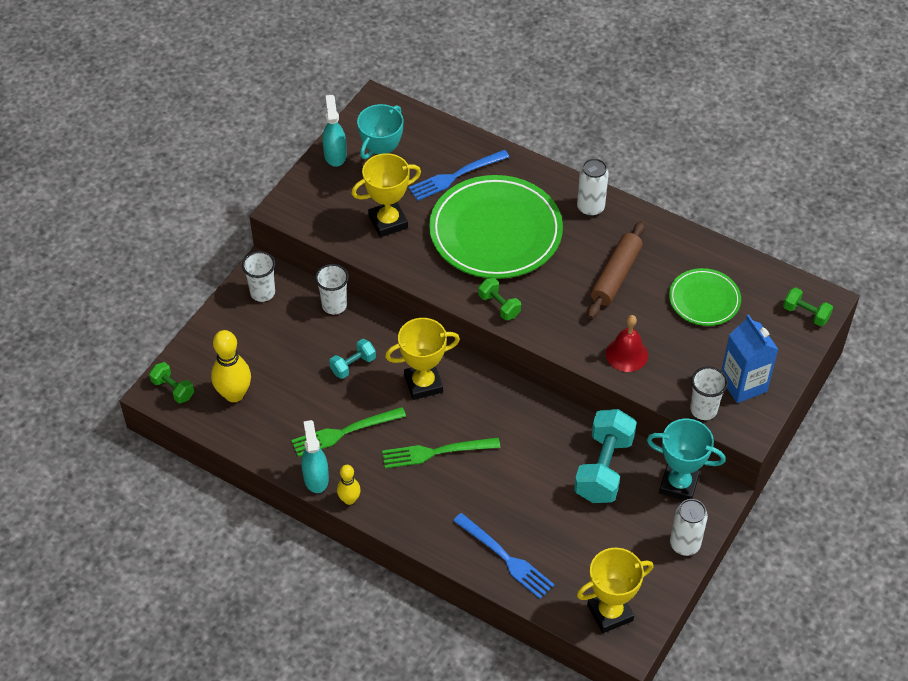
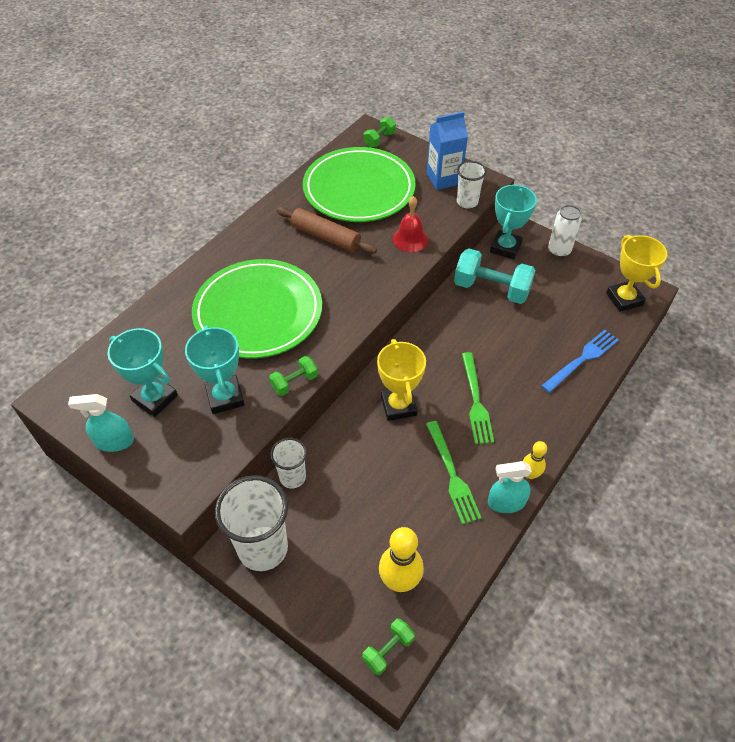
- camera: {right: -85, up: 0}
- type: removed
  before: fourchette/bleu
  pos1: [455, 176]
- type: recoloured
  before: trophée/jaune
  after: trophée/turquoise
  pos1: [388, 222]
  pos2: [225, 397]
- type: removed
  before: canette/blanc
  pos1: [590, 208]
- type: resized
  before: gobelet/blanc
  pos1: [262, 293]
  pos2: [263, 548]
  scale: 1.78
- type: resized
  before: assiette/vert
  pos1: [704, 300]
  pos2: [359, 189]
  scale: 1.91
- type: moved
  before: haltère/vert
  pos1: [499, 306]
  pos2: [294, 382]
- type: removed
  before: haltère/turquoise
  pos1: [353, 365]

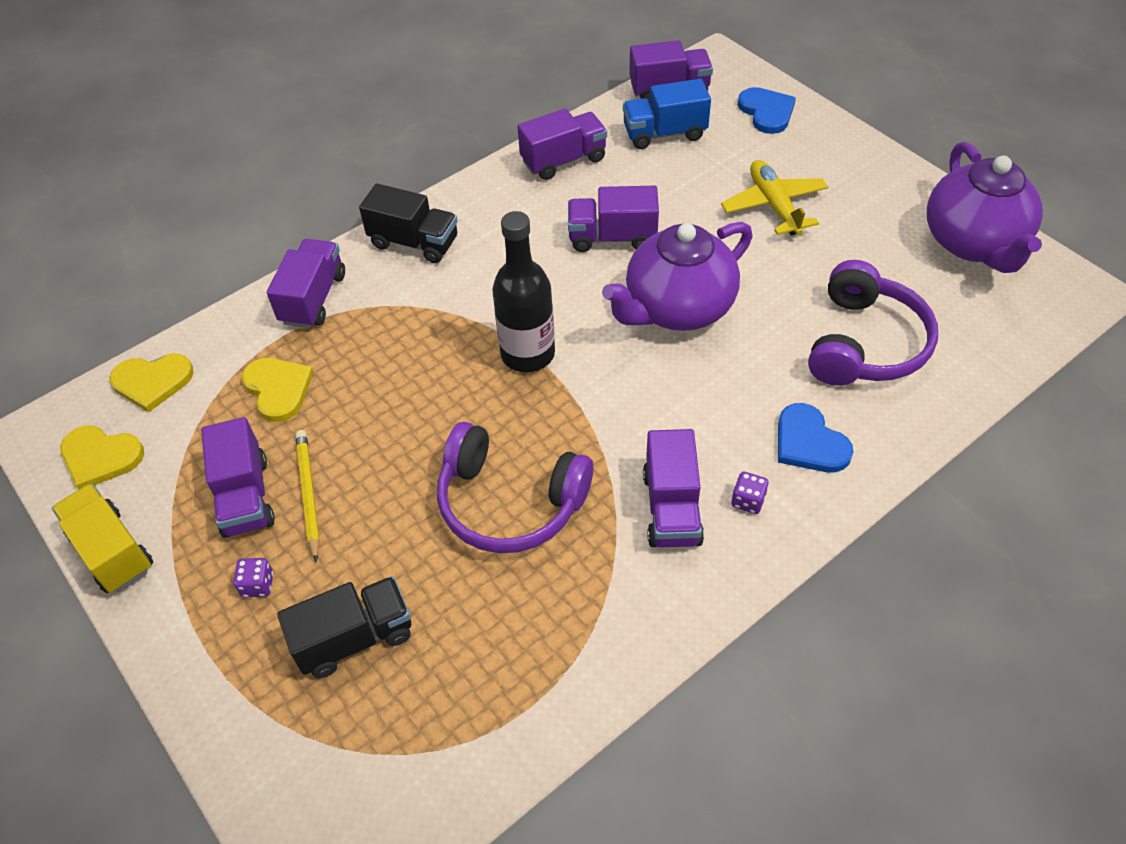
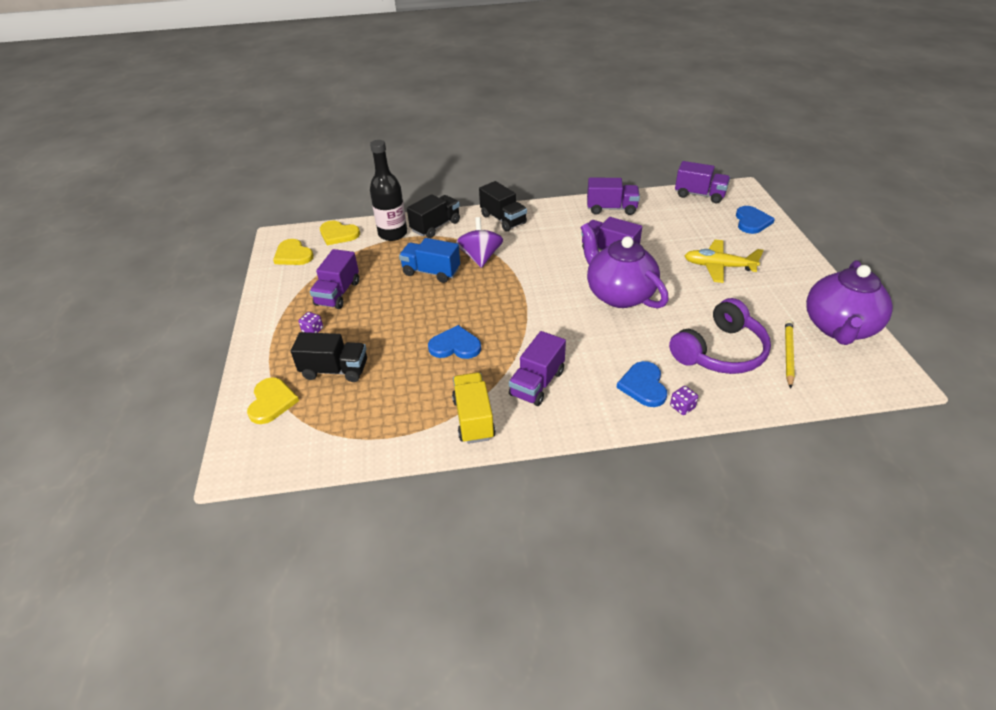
- camera: {right: 30, up: -10}
- type: moved
  before: camion/bleu
  pos1: [664, 133]
  pos2: [431, 272]
- type: turned
  before: avion/jaune
  pos1: [774, 205]
  pos2: [718, 266]
  turn: -90
- type: moved
  before: bouteille/noir
  pos1: [528, 354]
  pos2: [393, 234]
- type: turned
  before: théière/violet
  pos1: [677, 308]
  pos2: [619, 294]
  turn: 60
- type: recoloured
  before: camion/violet
  after: camion/noir
  pos1: [313, 298]
  pos2: [435, 226]
- type: moved
  before: cœur/jaune
  pos1: [278, 389]
  pos2: [272, 402]
- type: replaced
  before: casque audio/violet
  after: cœur/bleu
  pos1: [510, 502]
  pos2: [455, 346]
- type: moved
  before: crayon/jaune
  pos1: [308, 494]
  pos2: [788, 354]
- type: moved
  before: dé/violet
  pos1: [748, 501]
  pos2: [682, 407]
- type: moved
  before: camion/jaune
  pos1: [112, 551]
  pos2: [473, 419]
- type: added
  after: toupie/violet
  pos2: [480, 257]

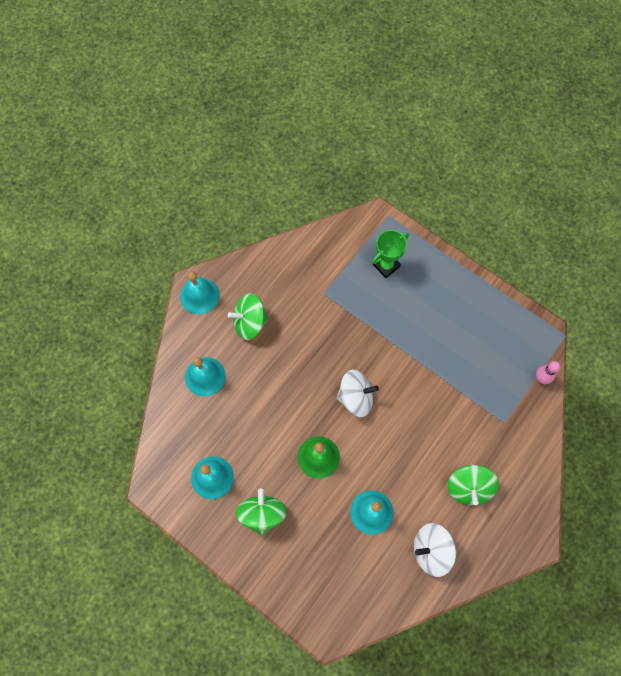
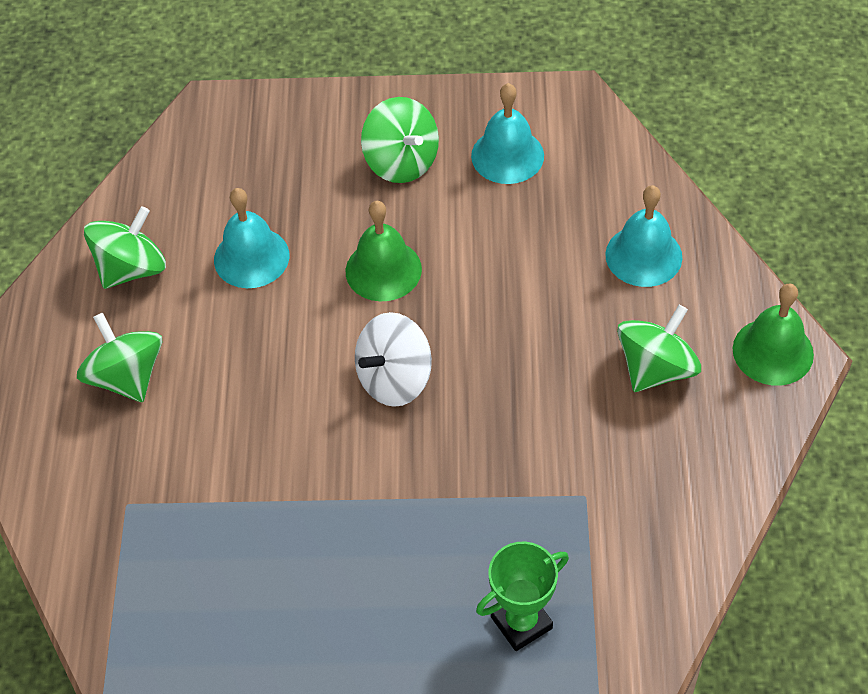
- camera: {right: 145, up: -15}
- type: turned
  before: trophée/vert
  pos1: [386, 265]
  pos2: [521, 622]
  turn: 45
- type: recoloured
  before: cloche/turquoise
  after: cloche/vert
  pos1: [199, 295]
  pos2: [773, 351]
- type: removed
  before: quille/rose
  pos1: [541, 378]
- type: recoloured
  before: toupie/blanc
  after: toupie/vert
  pos1: [431, 550]
  pos2: [131, 268]

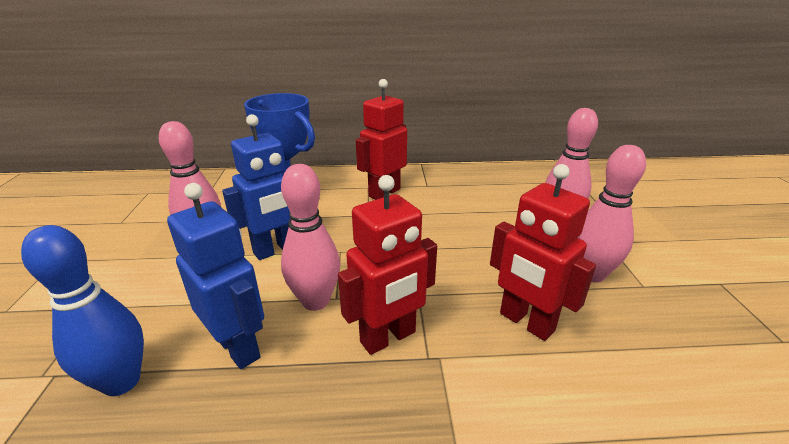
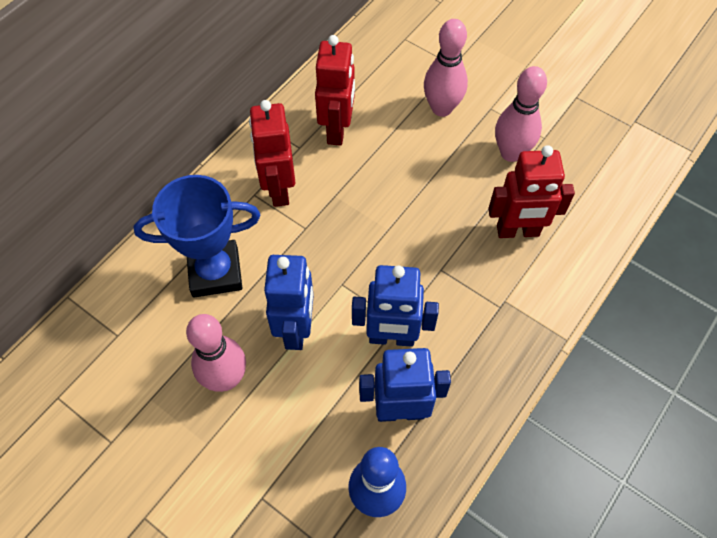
- camera: {right: -50, up: 30}
- type: replaced
  before: quille/rose
  after: robot/bleu
  pos1: [315, 301]
  pos2: [391, 338]
- type: moved
  before: robot/rouge
  pos1: [388, 337]
  pos2: [337, 130]

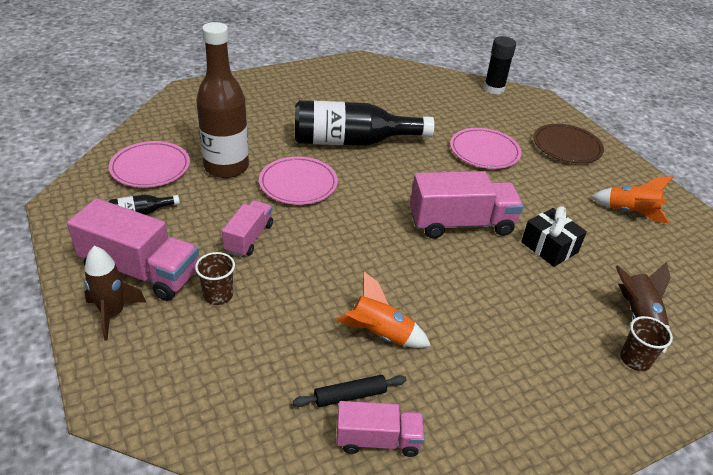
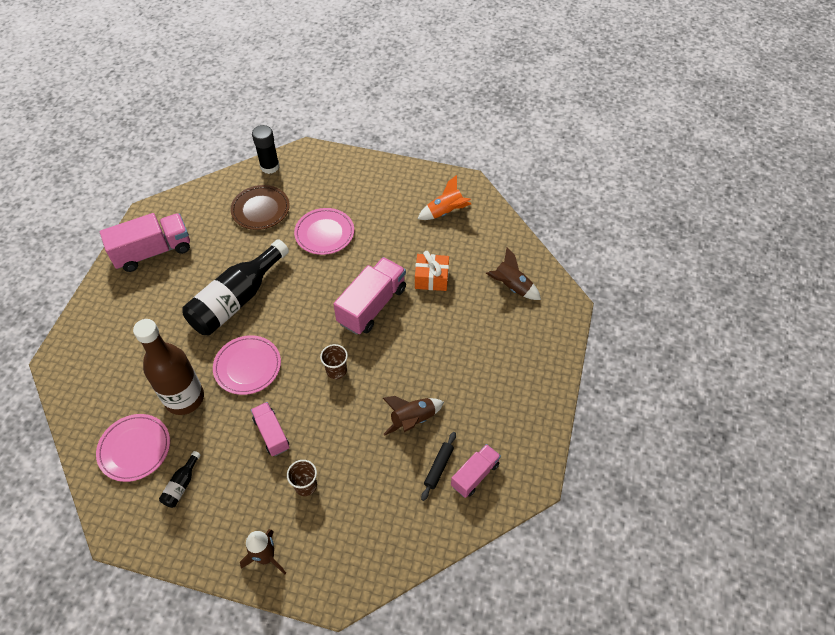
- camera: {right: -45, up: 15}
- type: moved
  before: assiette/marron
  pos1: [566, 147]
  pos2: [260, 209]
- type: moved
  before: camion/rose
  pos1: [141, 271]
  pos2: [153, 252]
- type: recoloured
  before: cadeau/noir
  after: cadeau/orange
  pos1: [549, 247]
  pos2: [431, 278]
- type: recoloured
  before: fusée/orange
  after: fusée/marron
  pos1: [380, 334]
  pos2: [413, 420]
- type: moved
  before: gobelet/marron
  pos1: [635, 360]
  pos2: [336, 370]

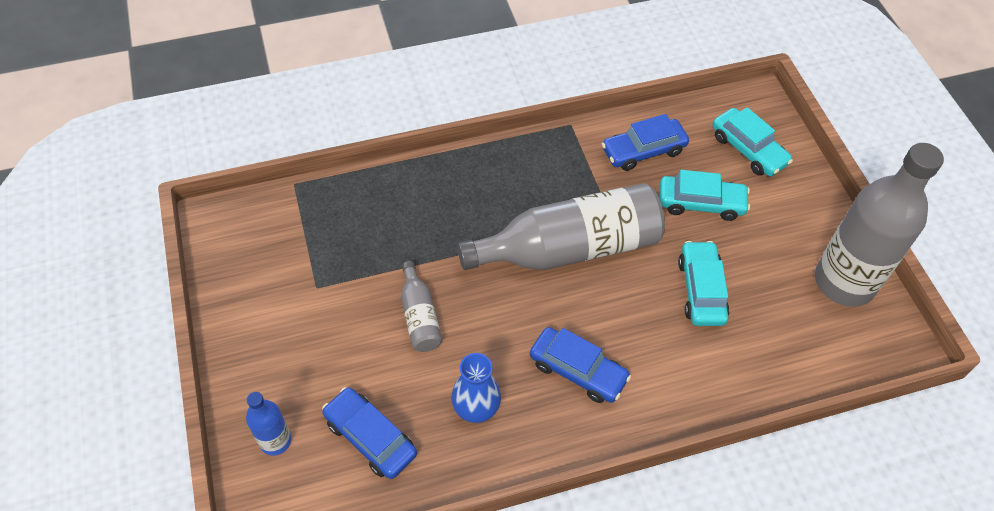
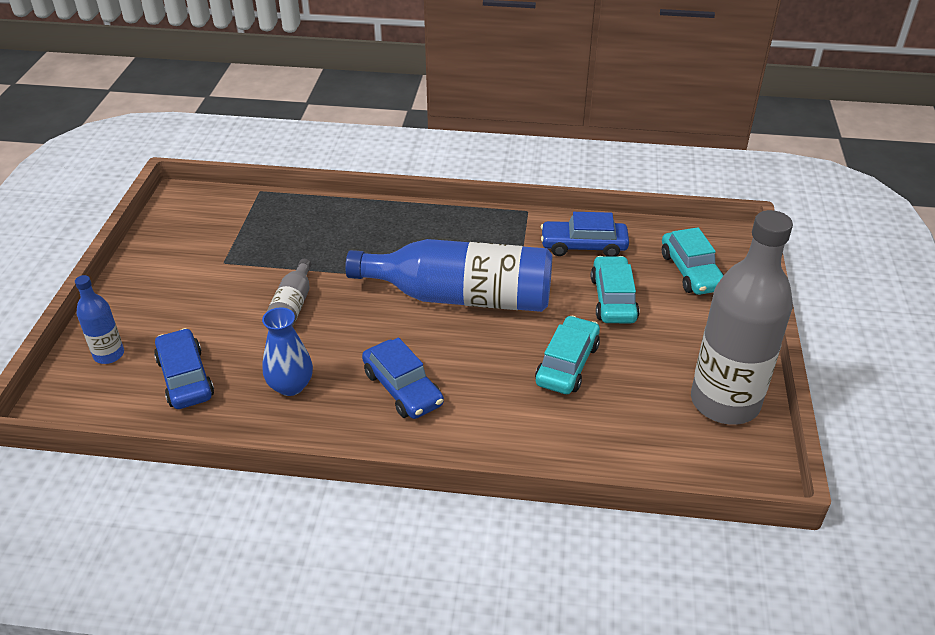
- camera: {right: 25, up: -15}
- type: turned
  before: voiture/turquoise
  pos1: [701, 203]
  pos2: [613, 299]
  turn: -120
- type: recoloured
  before: bouteille/gris
  after: bouteille/bleu
  pos1: [569, 248]
  pos2: [461, 297]

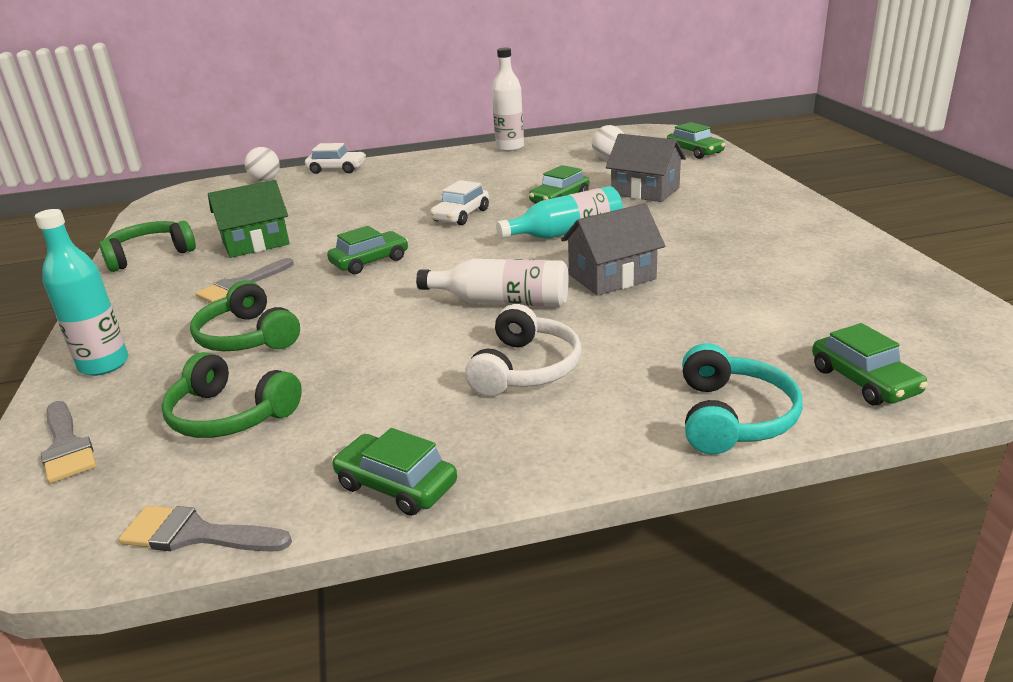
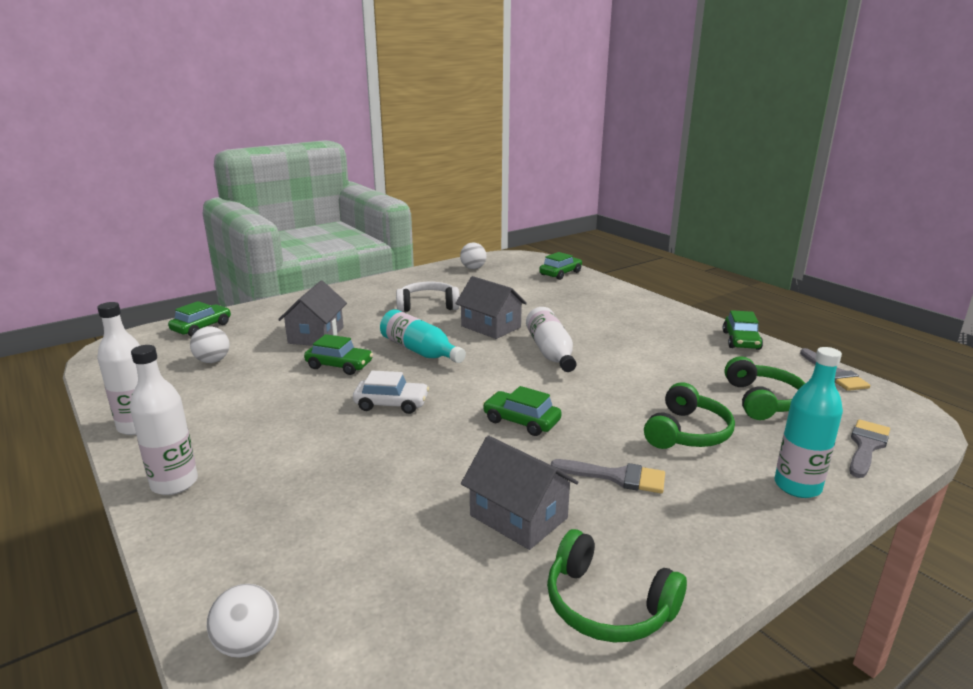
- camera: {right: -115, up: -5}
- type: removed
  before: voiture/blanc
  pos1: [337, 169]
- type: recoloured
  before: maison/vert
  after: maison/gris
  pos1: [255, 243]
  pos2: [518, 517]
- type: moved
  before: casque audio/blanc
  pos1: [525, 368]
  pos2: [428, 305]
- type: removed
  before: casque audio/turquoise
  pos1: [733, 417]
- type: added
  after: balle/blanc
  pos2: [473, 268]
- type: added
  after: bouteille/blanc
  pos2: [174, 483]

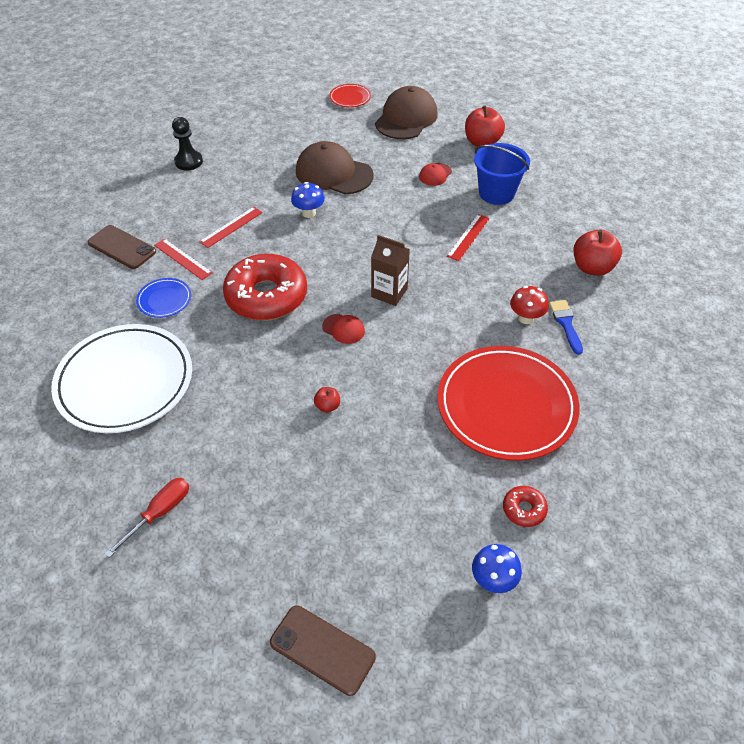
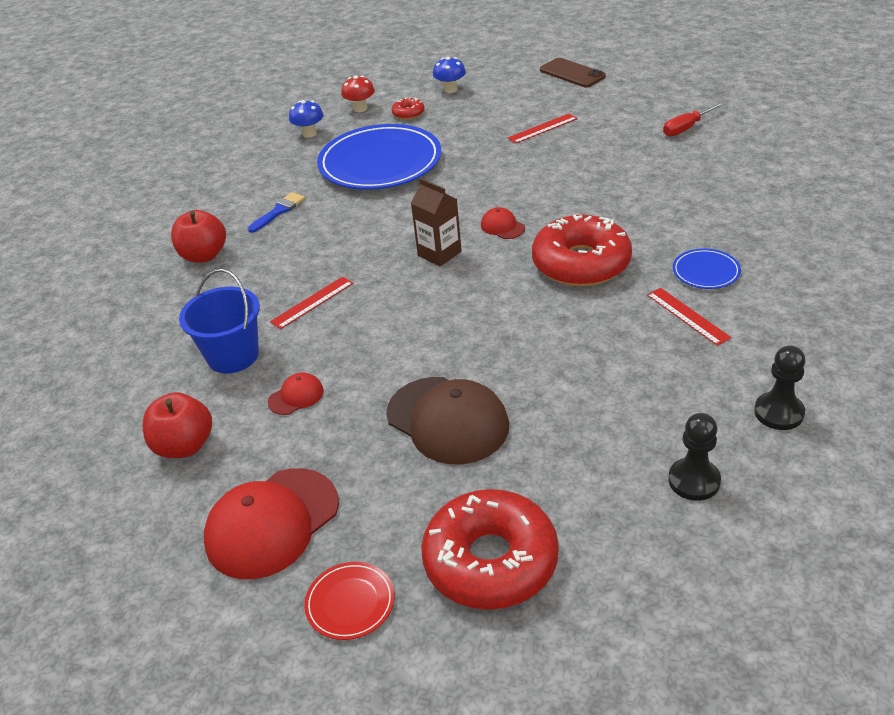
- camera: {right: -160, up: -10}
- type: recoloured
  before: casquette/marron
  after: casquette/rouge
  pos1: [406, 118]
  pos2: [272, 523]
- type: moved
  before: champignon/bleu
  pos1: [309, 213]
  pos2: [309, 133]
- type: moved
  before: règle/rouge
  pos1: [231, 227]
  pos2: [542, 128]
- type: removed
  before: téléphone/marron
  pos1: [122, 247]
- type: moved
  before: champignon/rouge
  pos1: [526, 318]
  pos2: [360, 108]
- type: turned
  before: pinceau/bleu
  pos1: [566, 324]
  pos2: [279, 211]
  turn: -150
- type: removed
  before: assiette/blanc
  pos1: [125, 381]
- type: recoloured
  before: assiette/rouge
  after: assiette/bleu
  pos1: [506, 405]
  pos2: [380, 163]
- type: removed
  before: pomme/rouge
  pos1: [327, 406]
- type: added
  after: pion/noir
  pos2: [778, 412]
- type: added
  after: beignet/rouge
  pos2: [490, 561]

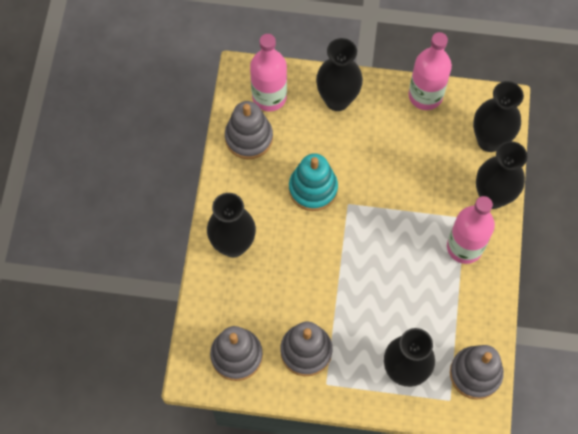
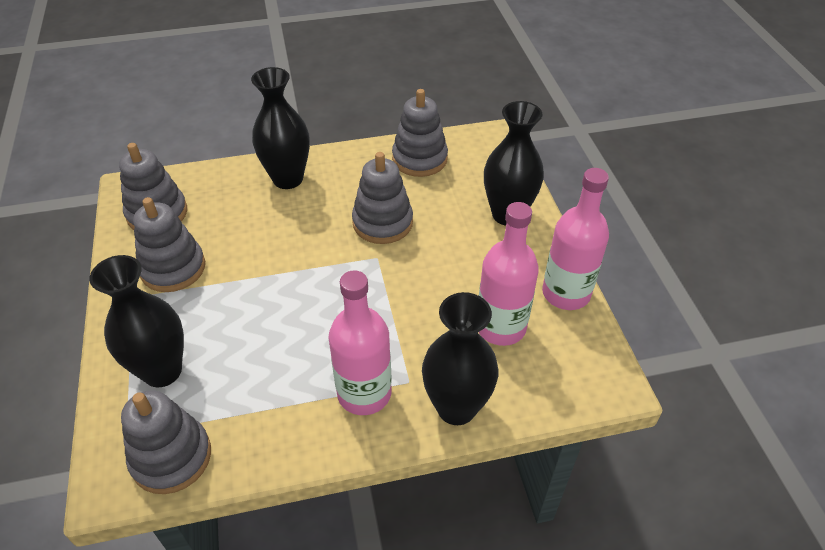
- camera: {right: 70, up: -20}
- type: moved
  before: bouteille/rose
  pos1: [269, 97]
  pos2: [501, 327]
- type: removed
  before: vase/noir
  pos1: [489, 140]
- type: recoloured
  before: jouet à empiler/turquoise
  after: jouet à empiler/gris
  pos1: [313, 188]
  pos2: [382, 223]

